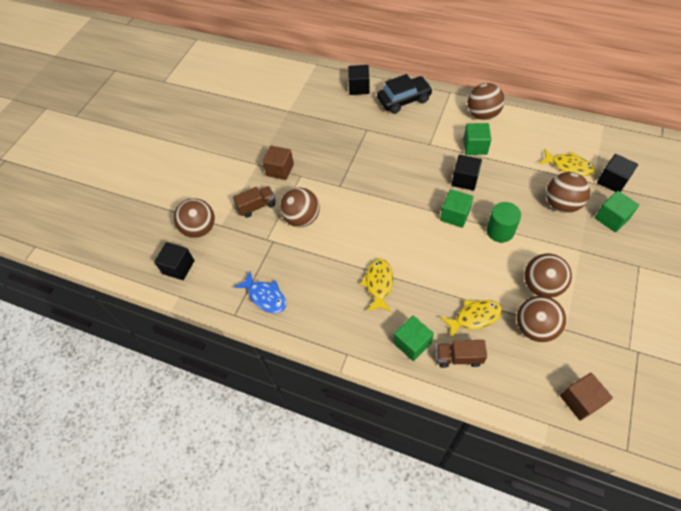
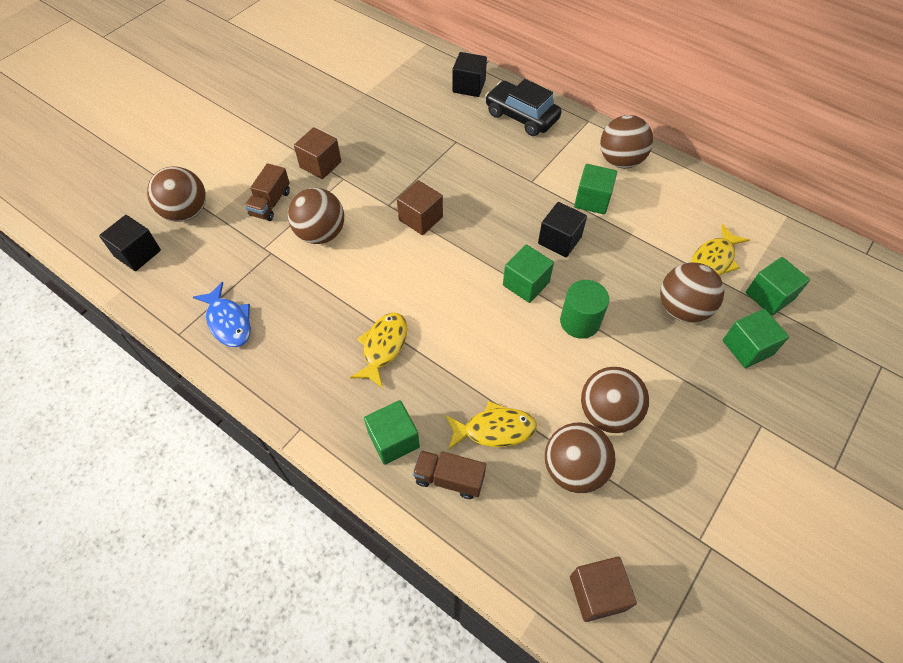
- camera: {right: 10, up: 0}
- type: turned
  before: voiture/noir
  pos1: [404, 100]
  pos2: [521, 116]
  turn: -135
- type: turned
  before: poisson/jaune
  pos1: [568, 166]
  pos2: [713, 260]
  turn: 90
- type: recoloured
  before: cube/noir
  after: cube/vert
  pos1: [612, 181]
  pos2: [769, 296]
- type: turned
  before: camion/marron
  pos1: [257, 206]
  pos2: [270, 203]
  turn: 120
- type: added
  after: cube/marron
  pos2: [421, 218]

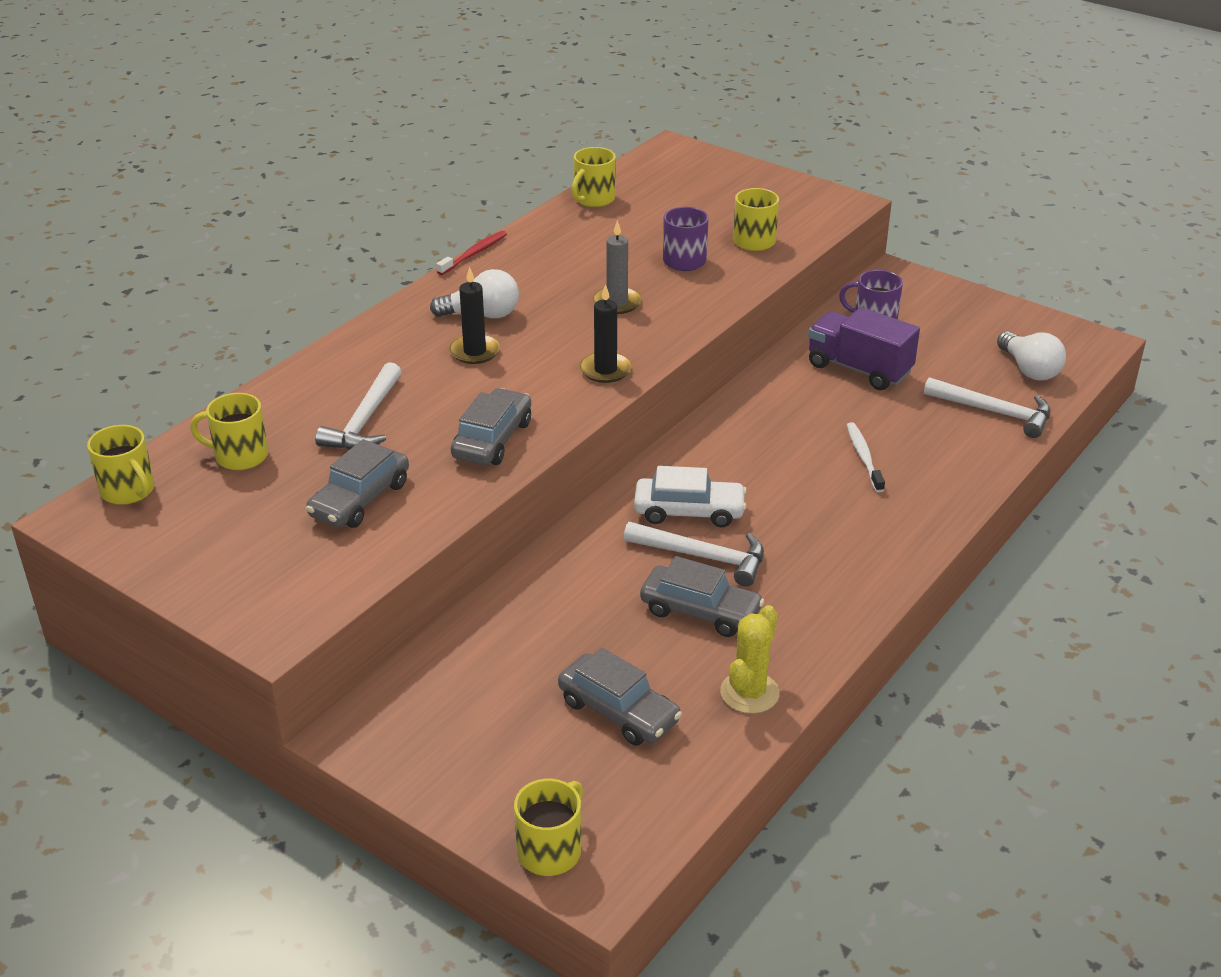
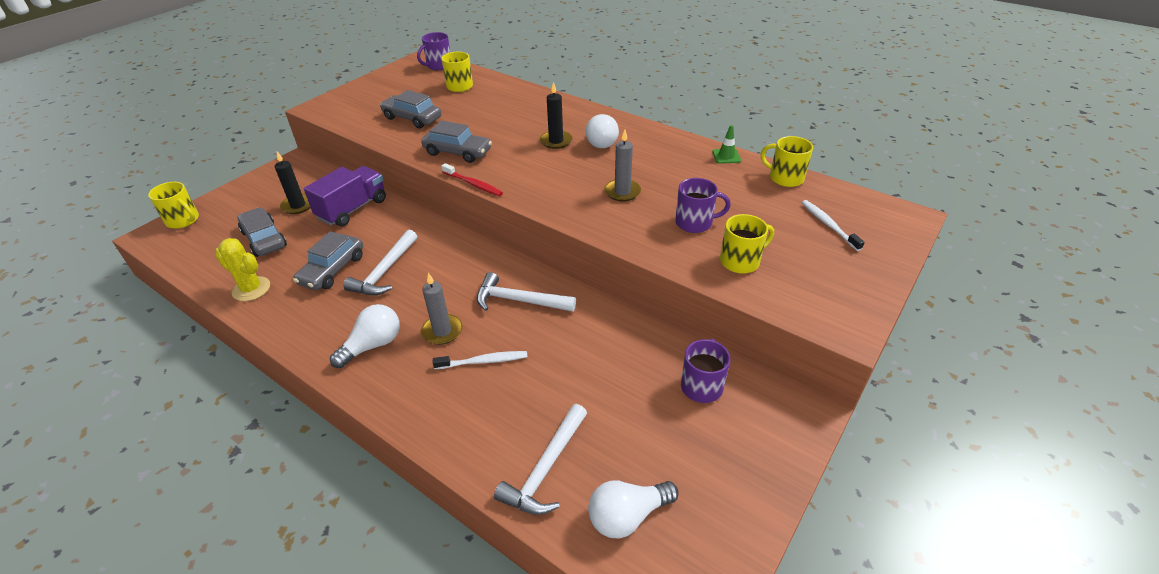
- camera: {right: 90, up: 5}
- type: moved
  before: brosse à dents/rouge
  pos1: [474, 254]
  pos2: [473, 184]
- type: moved
  before: bougie/noir
  pos1: [605, 370]
  pos2: [298, 205]
- type: moved
  before: camion/violet
  pos1: [859, 369]
  pos2: [352, 209]
- type: moved
  before: marteau/blanc
  pos1: [364, 420]
  pos2: [519, 300]
- type: recoloured
  before: tasse/jaune
  after: tasse/violet
  pos1: [128, 491]
  pos2: [438, 66]
- type: removed
  before: voiture/blanc
  pos1: [689, 511]
- type: turned
  before: voiture/gris
  pos1: [618, 711]
  pos2: [264, 239]
  turn: 105
- type: added
  after: cône de chantier/vert
  pos2: [726, 156]
- type: added
  after: brosse à dents/blanc
  pos2: [828, 225]
- type: added
  after: bougie/gris
  pos2: [442, 331]
- type: added
  after: ampoule/blanc
  pos2: [373, 345]

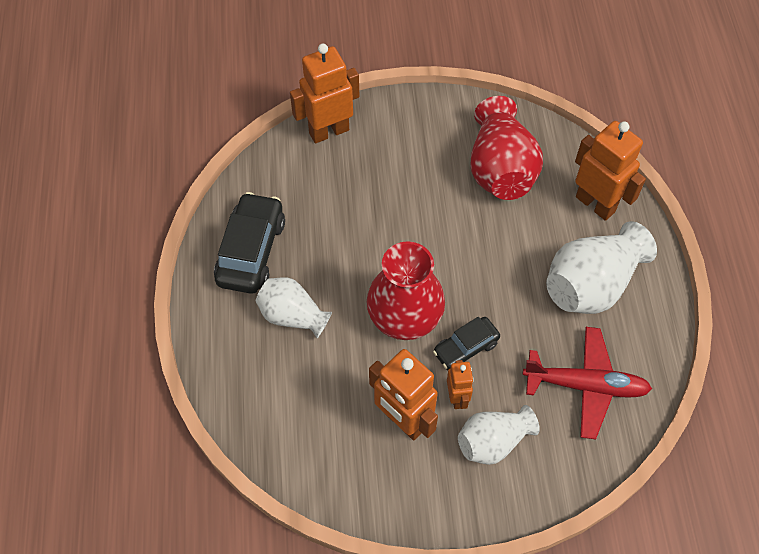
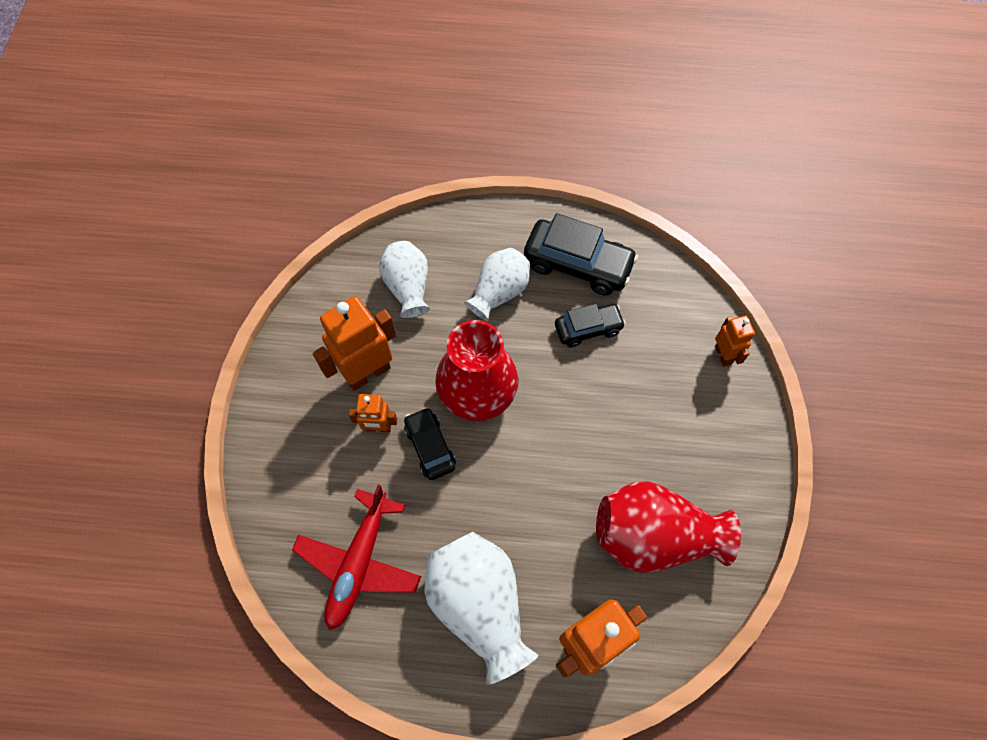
- camera: {right: 100, up: 5}
- type: resized
  before: robot/orange
  pos1: [329, 131]
  pos2: [723, 355]
  scale: 0.55
- type: moved
  before: vase/blanc
  pos1: [493, 441]
  pos2: [408, 287]
- type: added
  after: voiture/noir
  pos2: [588, 329]

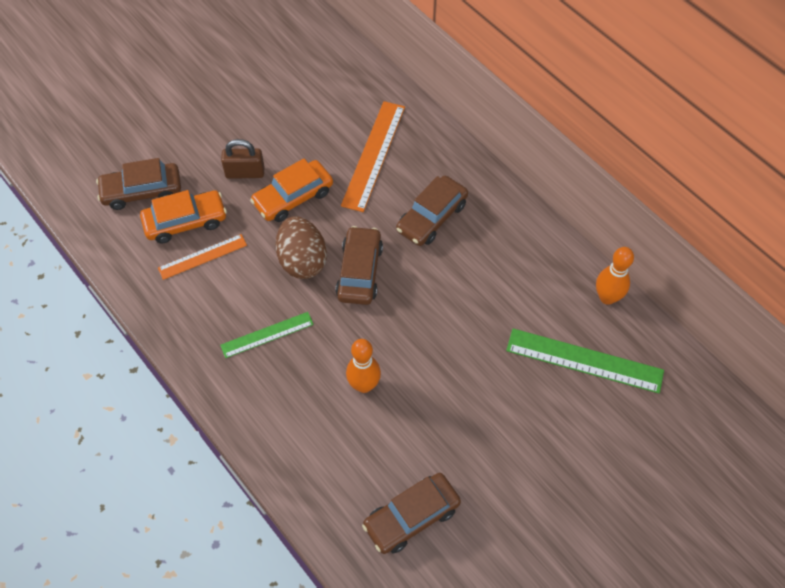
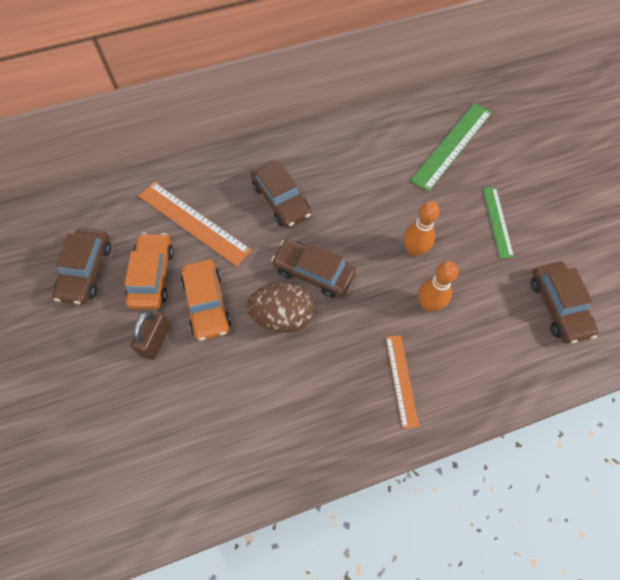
- camera: {right: -70, up: 5}
- type: moved
  before: voiture/marron
  pos1: [142, 191]
  pos2: [86, 271]
- type: moved
  before: voiture/orange
  pos1: [185, 222]
  pos2: [152, 276]
- type: moved
  before: règle/orange
  pos1: [202, 257]
  pos2: [401, 380]
- type: moved
  before: quille/orange
  pos1: [607, 297]
  pos2: [414, 250]
- type: moved
  before: règle/vert
  pos1: [267, 334]
  pos2: [497, 222]

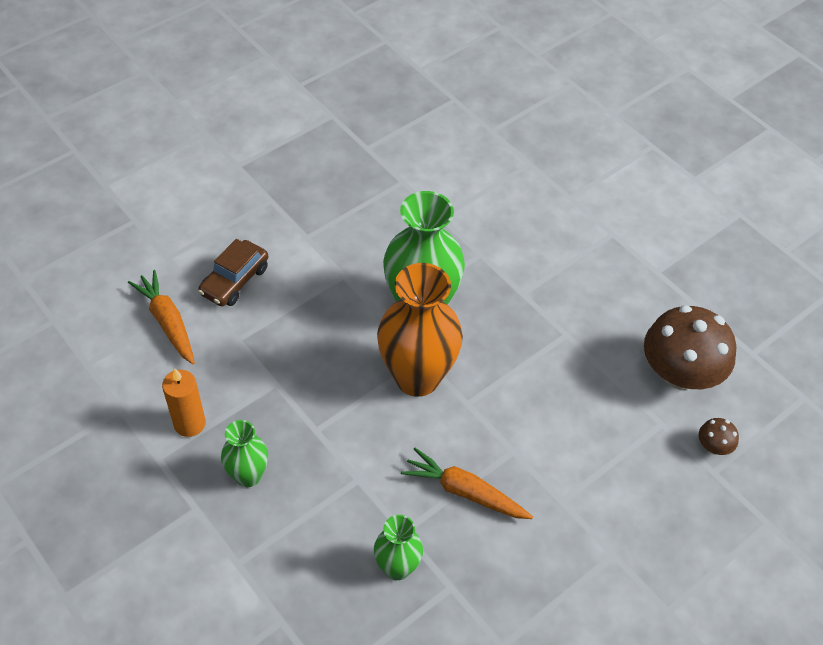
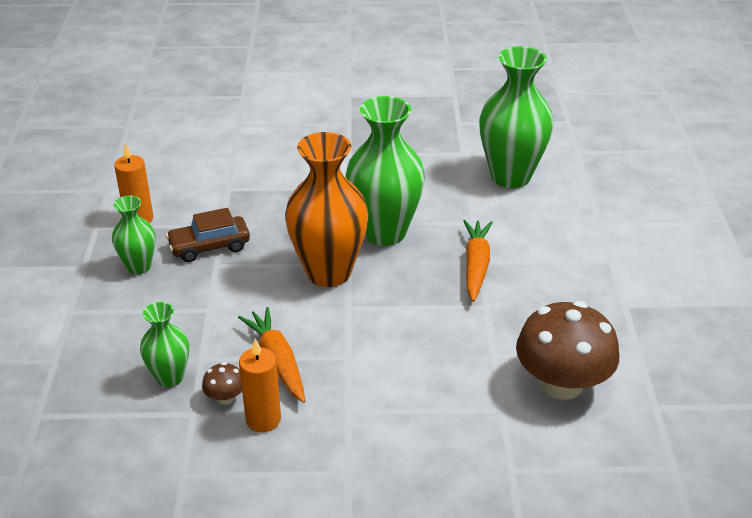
- camera: {right: 40, up: -15}
- type: moved
  before: voiture/marron
  pos1: [235, 281]
  pos2: [209, 247]
- type: moved
  before: carotte/orange
  pos1: [167, 322]
  pos2: [476, 265]
- type: moved
  before: champignon/marron
  pos1: [713, 446]
  pos2: [225, 398]
- type: added
  after: vase/vert
  pos2: [510, 177]
- type: added
  after: bougie/orange
  pos2: [263, 419]

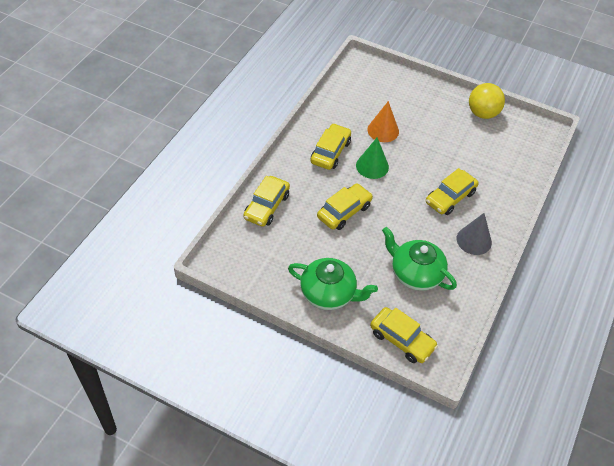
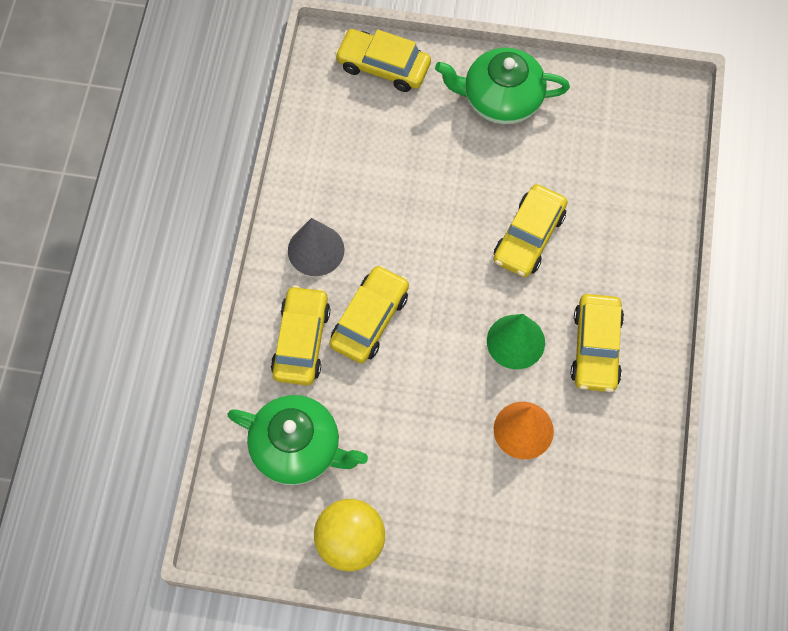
- camera: {right: 165, up: 15}
- type: moved
  before: voiture/jaune
  pos1: [266, 206]
  pos2: [301, 341]
- type: moved
  before: théière/vert
  pos1: [415, 273]
  pos2: [297, 448]

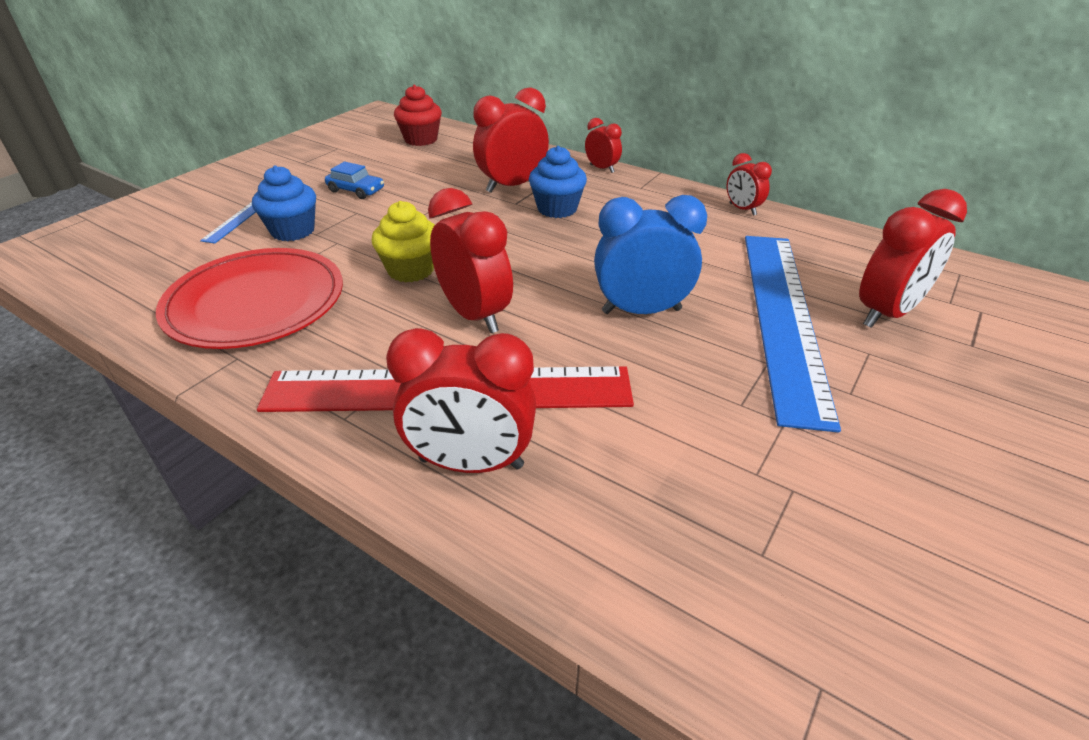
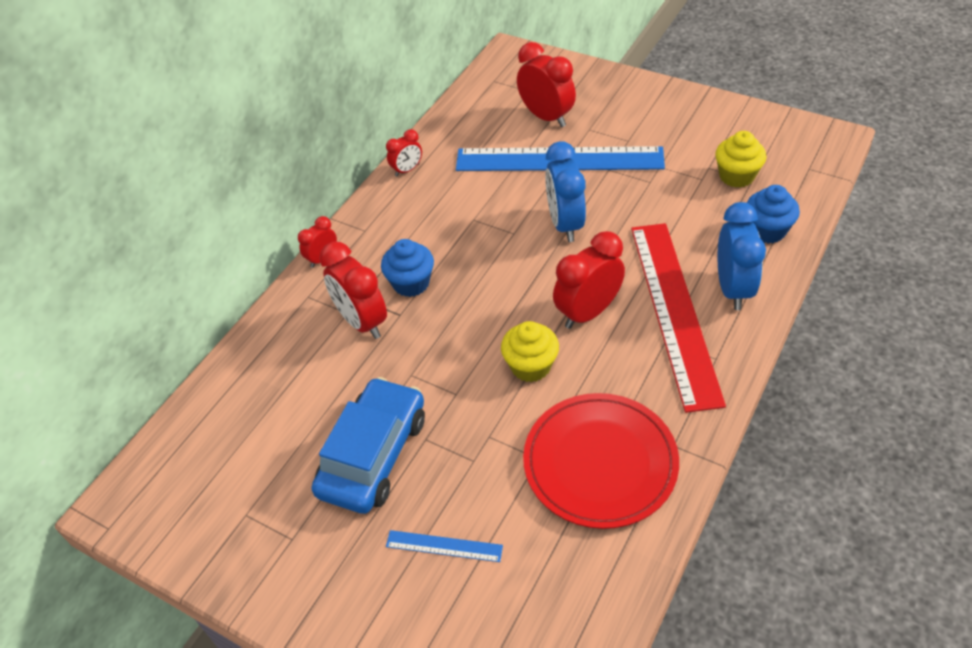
- camera: {right: -90, up: 10}
- type: removed
  before: muffin/rouge
  pos1: [421, 139]
- type: resized
  before: voiture/bleu
  pos1: [356, 190]
  pos2: [373, 455]
  scale: 2.19
- type: moved
  before: muffin/bleu
  pos1: [293, 231]
  pos2: [767, 230]
- type: recoloured
  before: réveil/rouge
  after: réveil/bleu
  pos1: [471, 463]
  pos2: [733, 289]
- type: added
  after: muffin/jaune
  pos2: [736, 176]

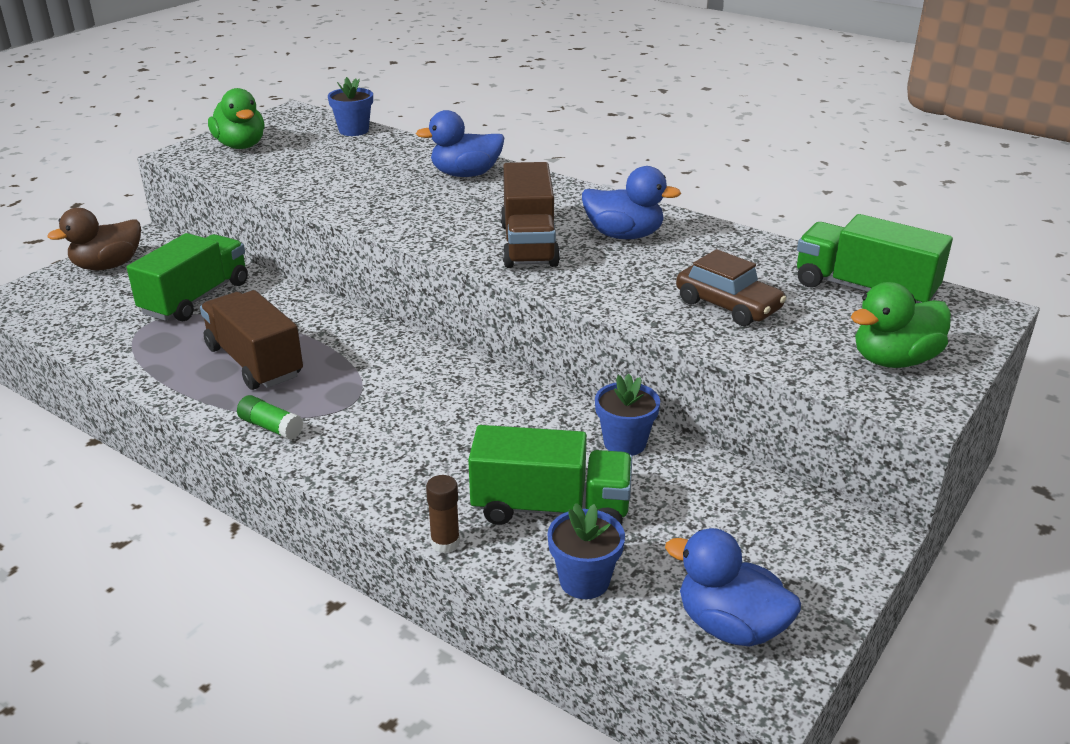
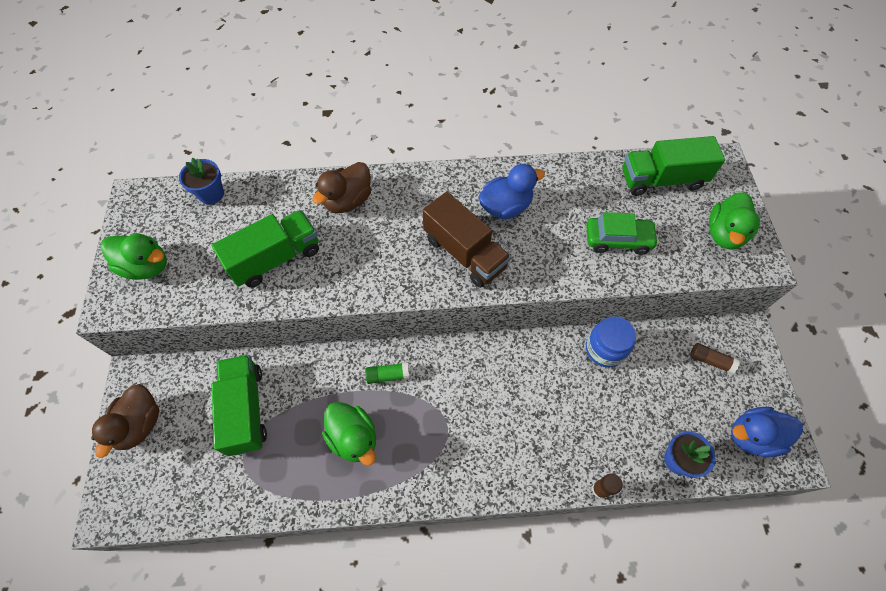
- camera: {right: -40, up: 30}
- type: recoloured
  before: canard/bleu
  after: canard/marron
  pos1: [465, 174]
  pos2: [348, 201]
- type: recoloured
  before: voiture/marron
  after: voiture/vert
  pos1: [728, 305]
  pos2: [618, 239]
- type: replaced
  before: camion/marron
  after: canard/vert
  pos1: [254, 362]
  pos2: [354, 438]
- type: replaced
  before: pot de fleurs/bleu
  after: bocal/bleu
  pos1: [624, 443]
  pos2: [605, 349]
- type: moved
  before: bâton de colle/vert
  pos1: [271, 427]
  pos2: [388, 375]
- type: moved
  before: camion/vert
  pos1: [551, 508]
  pos2: [276, 258]
- type: added
  after: bâton de colle/marron
  pos2: [710, 361]

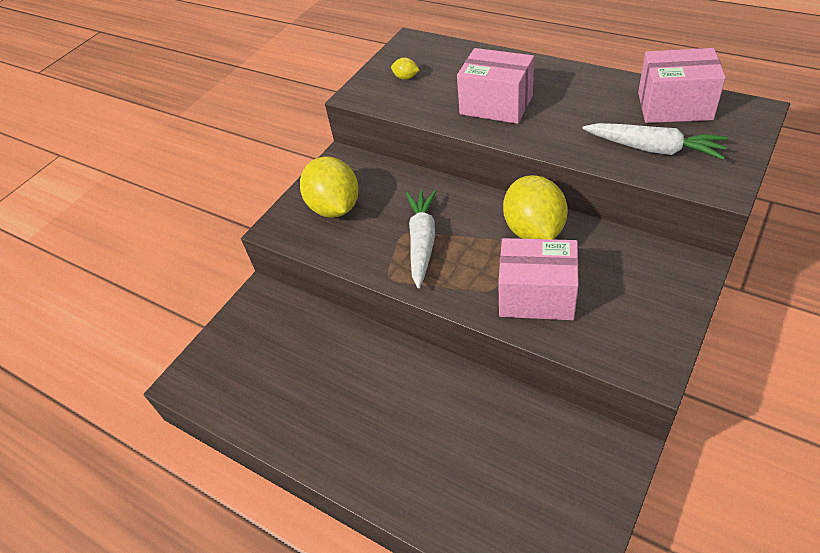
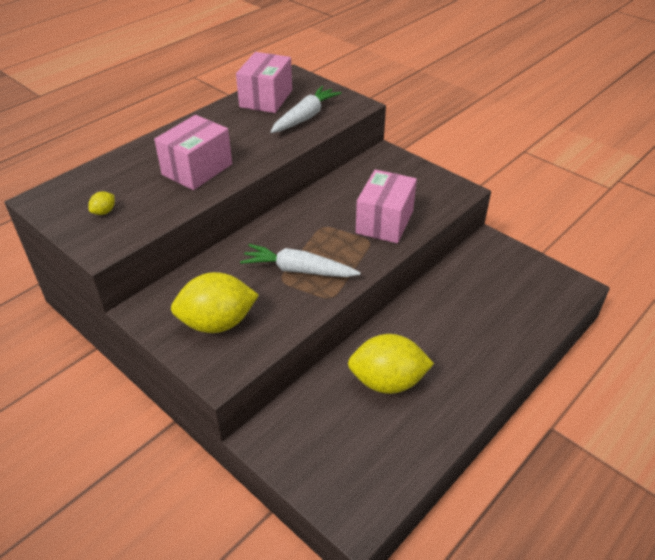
- camera: {right: -85, up: -5}
- type: moved
  before: citron/jaune
  pos1: [534, 231]
  pos2: [387, 381]

